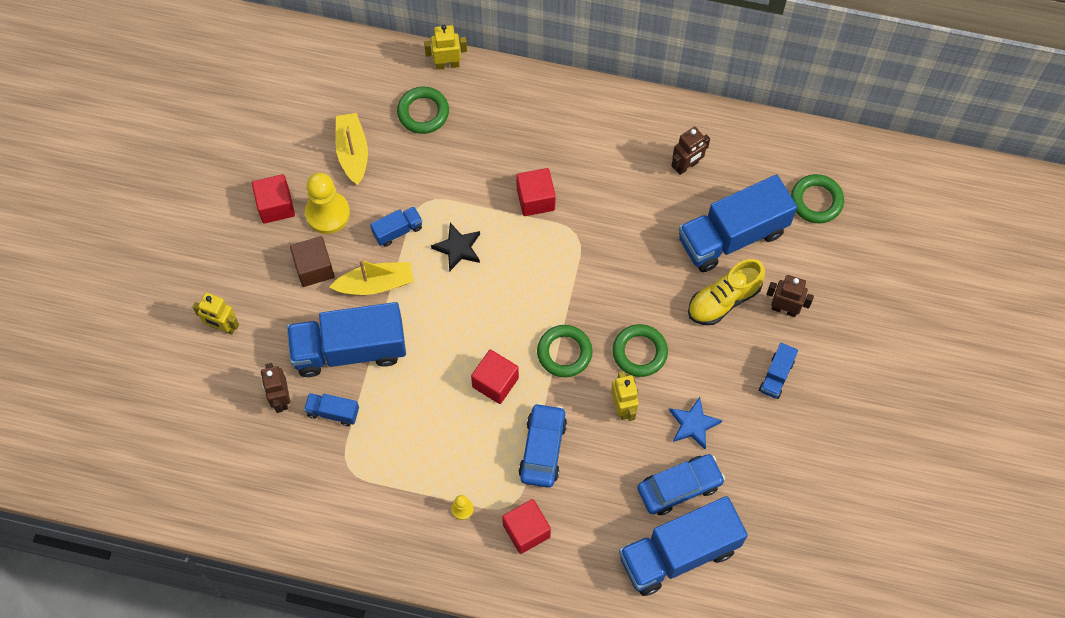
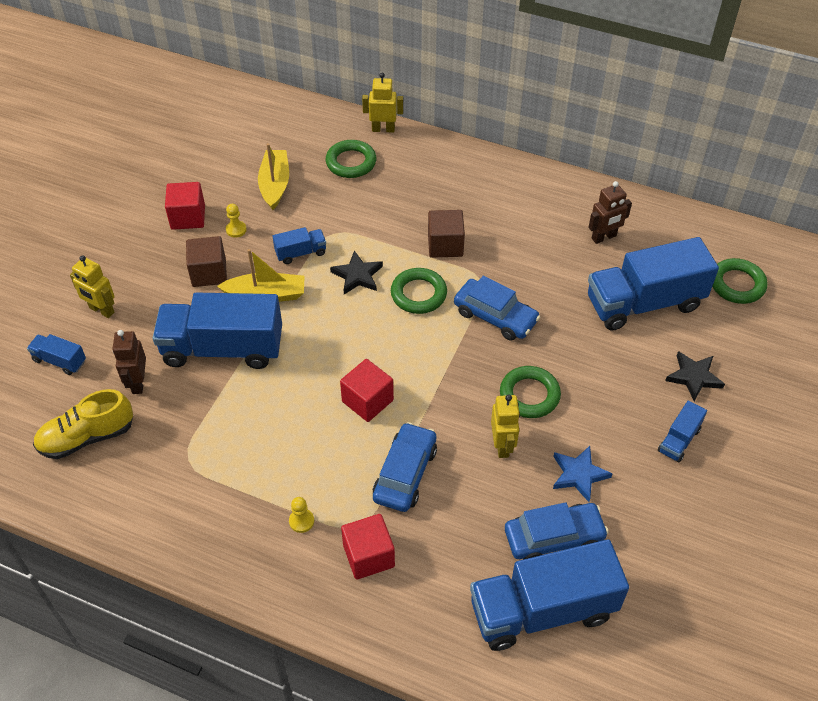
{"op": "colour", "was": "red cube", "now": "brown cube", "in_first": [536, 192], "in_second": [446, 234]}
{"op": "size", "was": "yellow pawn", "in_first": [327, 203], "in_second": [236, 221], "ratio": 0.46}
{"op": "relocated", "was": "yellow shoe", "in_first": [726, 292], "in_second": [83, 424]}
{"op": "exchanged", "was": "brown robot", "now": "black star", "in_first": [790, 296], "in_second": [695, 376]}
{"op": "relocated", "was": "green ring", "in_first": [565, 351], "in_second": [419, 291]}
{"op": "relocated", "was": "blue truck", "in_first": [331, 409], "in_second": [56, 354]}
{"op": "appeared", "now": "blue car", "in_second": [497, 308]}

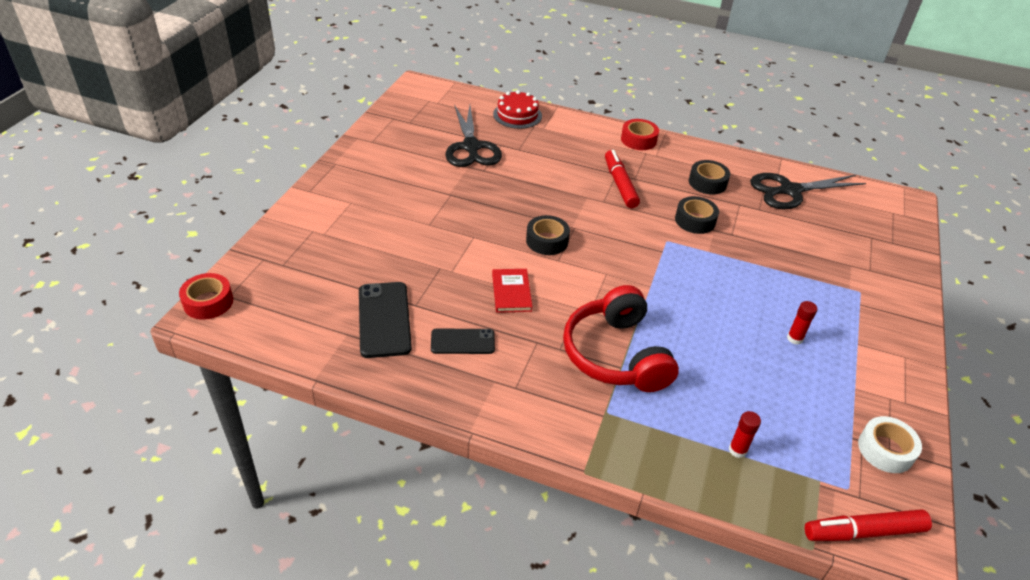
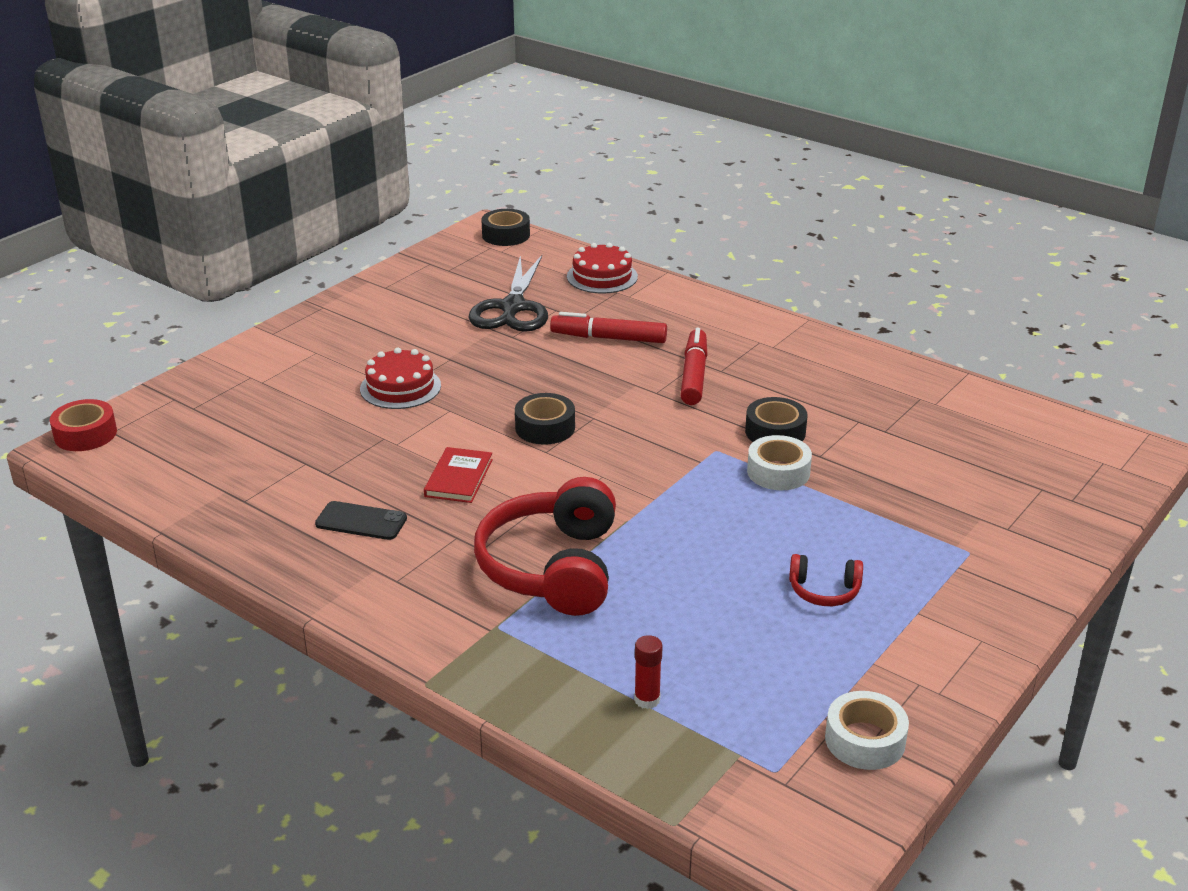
{"op": "missing", "was": "red tape", "in_first": [640, 134]}
{"op": "relocated", "was": "black tape", "in_first": [709, 177], "in_second": [505, 227]}
{"op": "missing", "was": "black scissors", "in_first": [808, 191]}
{"op": "missing", "was": "black phone", "in_first": [385, 320]}
{"op": "exchanged", "was": "red glue stick", "now": "red headphones", "in_first": [802, 323], "in_second": [826, 580]}
{"op": "relocated", "was": "red marker", "in_first": [868, 525], "in_second": [608, 327]}
{"op": "appeared", "now": "red cake", "in_second": [400, 378]}
{"op": "appeared", "now": "white tape", "in_second": [779, 462]}

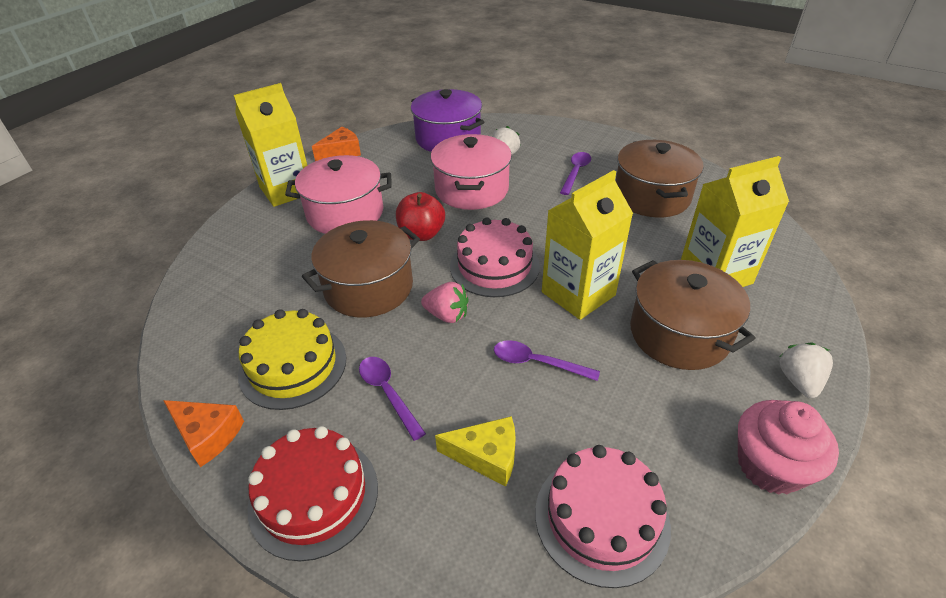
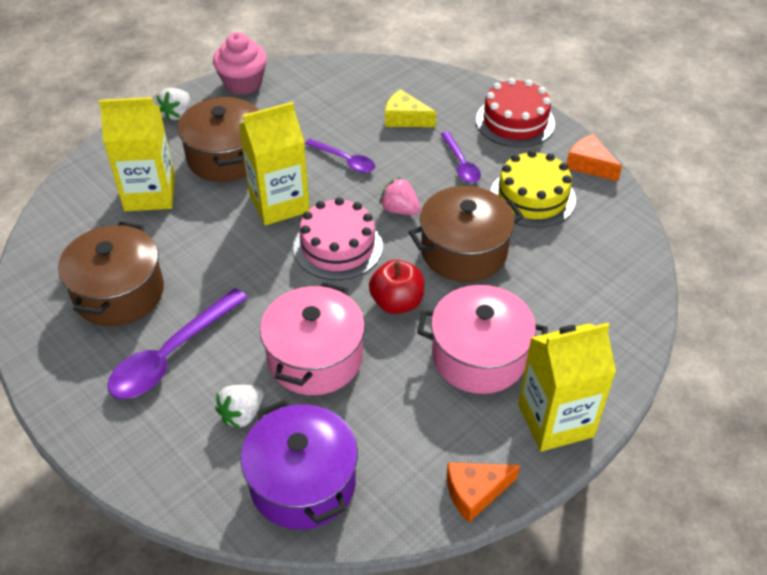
{"op": "size", "was": "purple spoon", "in_first": [575, 173], "in_second": [177, 343], "ratio": 1.74}
{"op": "missing", "was": "pink cake", "in_first": [603, 516]}

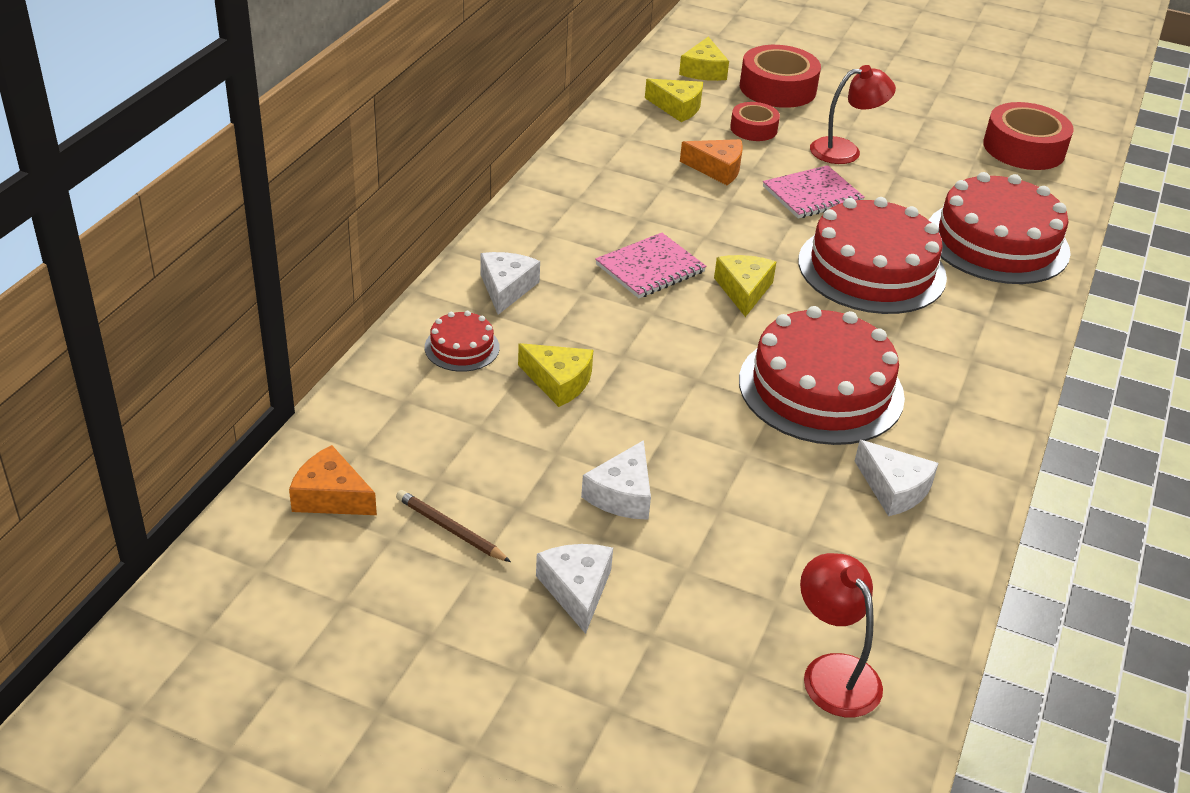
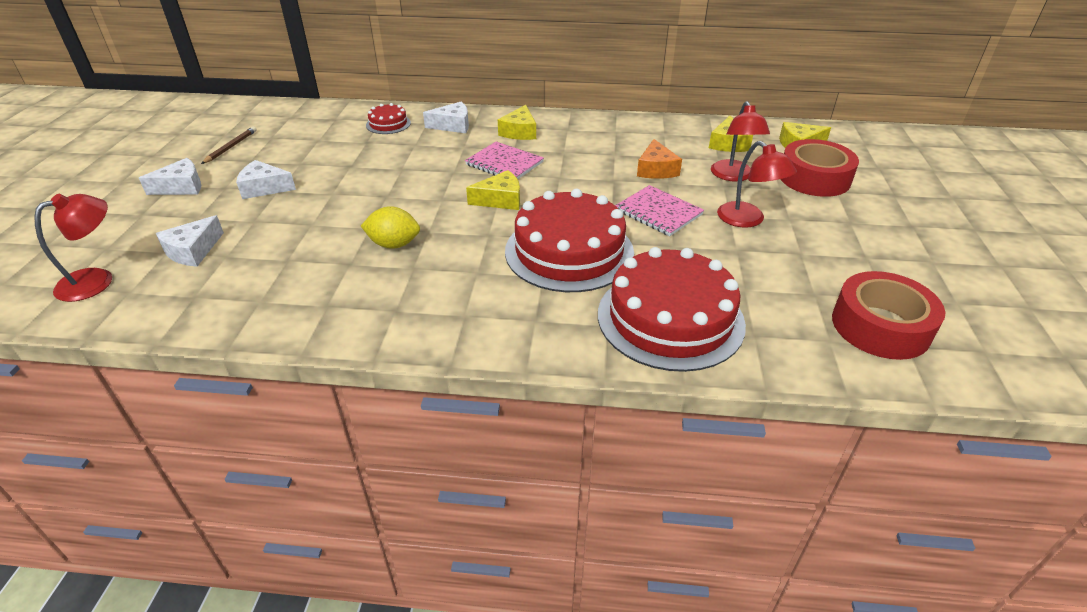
{"op": "exchanged", "was": "red tape", "now": "red lamp", "in_first": [755, 121], "in_second": [740, 141]}
{"op": "exchanged", "was": "red cake", "now": "yellow lemon", "in_first": [822, 375], "in_second": [390, 227]}
{"op": "relocated", "was": "yellow cheese", "in_first": [555, 375], "in_second": [517, 122]}
{"op": "relocated", "was": "white cheese", "in_first": [897, 478], "in_second": [190, 241]}
{"op": "missing", "was": "orange cheese", "in_first": [333, 480]}

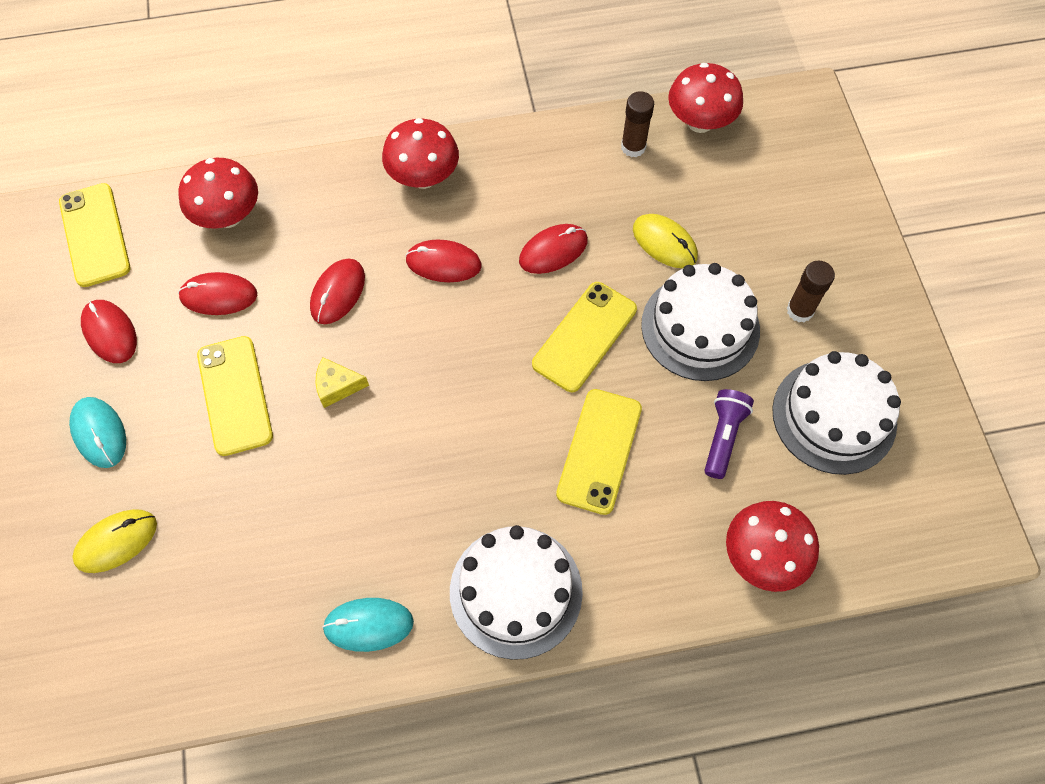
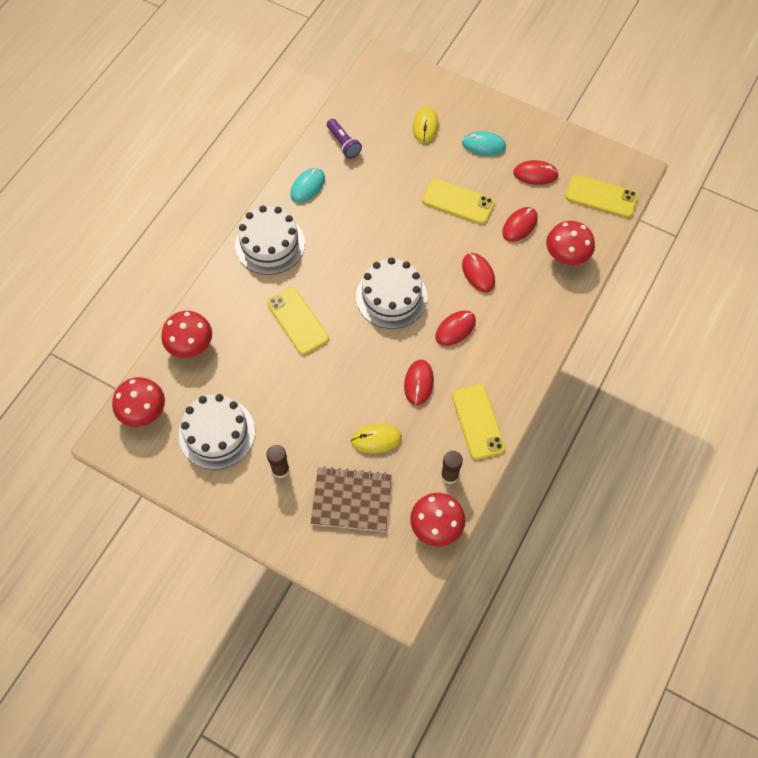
{"op": "relocated", "was": "red mushroom", "in_first": [420, 153], "in_second": [138, 402]}
{"op": "relocated", "was": "white cake", "in_first": [700, 322], "in_second": [391, 293]}
{"op": "relocated", "was": "yellow phone", "in_first": [584, 337], "in_second": [478, 422]}
{"op": "missing", "was": "yellow cheese", "in_first": [342, 382]}
{"op": "relocated", "was": "purple flashlight", "in_first": [729, 434], "in_second": [344, 138]}
{"op": "appeared", "now": "brown notebook", "in_second": [351, 499]}

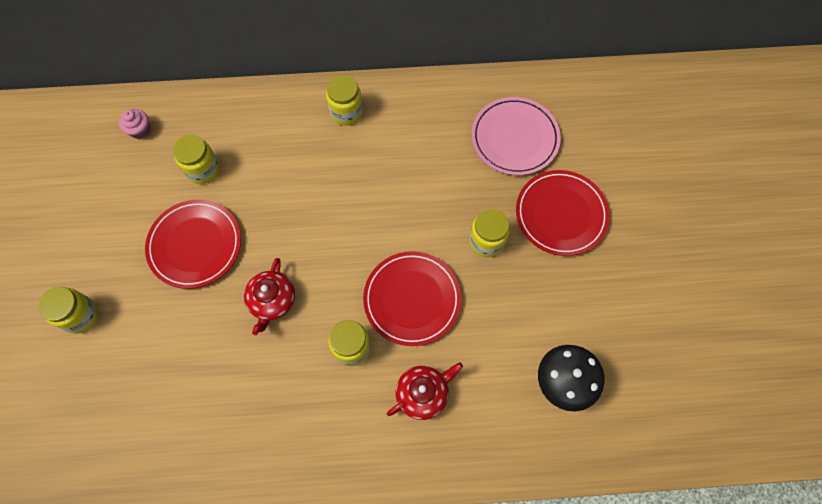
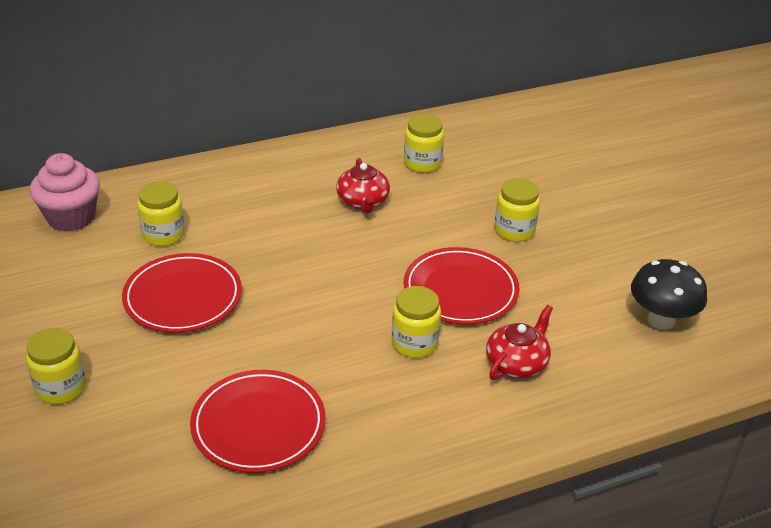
{"op": "relocated", "was": "yellow jar", "in_first": [344, 100], "in_second": [424, 143]}
{"op": "missing", "was": "pink plate", "in_first": [516, 136]}
{"op": "size", "was": "pink cupcake", "in_first": [134, 124], "in_second": [65, 192], "ratio": 1.9}
{"op": "relocated", "was": "red plate", "in_first": [563, 213], "in_second": [258, 421]}
{"op": "relocated", "was": "red teapot", "in_first": [269, 296], "in_second": [363, 185]}

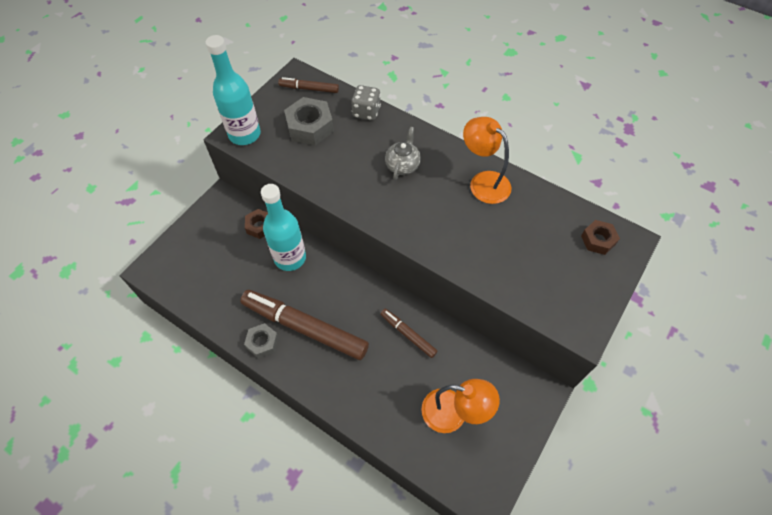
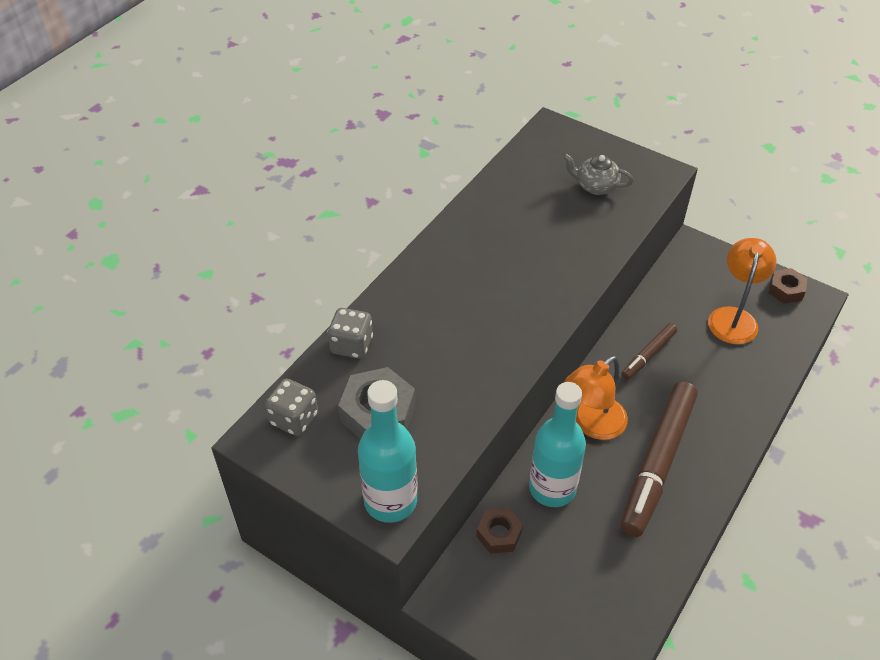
{"op": "exchanged", "was": "brown marker", "now": "grey dice", "in_first": [308, 85], "in_second": [291, 407]}
{"op": "relocated", "was": "orange lamp", "in_first": [487, 160], "in_second": [596, 398]}
{"op": "relocated", "was": "grey teapot", "in_first": [403, 153], "in_second": [598, 174]}
{"op": "relocated", "was": "brown nut", "in_first": [600, 237], "in_second": [788, 286]}
{"op": "missing", "was": "grey nut", "in_first": [261, 341]}

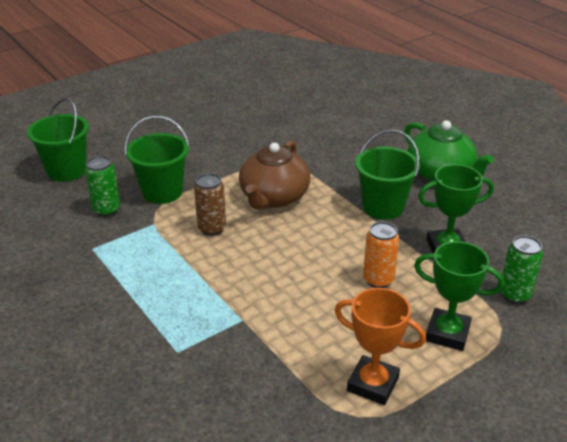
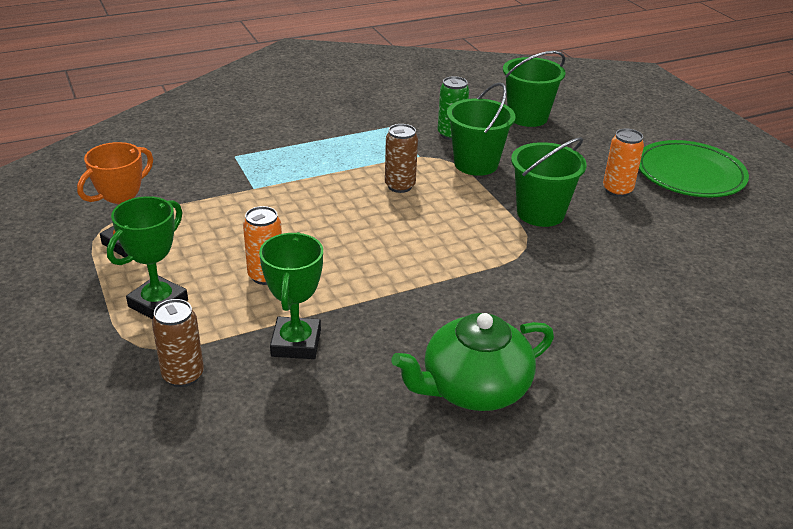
{"op": "relocated", "was": "green bucket", "in_first": [387, 174], "in_second": [549, 182]}
{"op": "missing", "was": "brown teapot", "in_first": [274, 175]}
{"op": "colour", "was": "green can", "now": "brown can", "in_first": [521, 269], "in_second": [178, 343]}
{"op": "appeared", "now": "orange can", "in_second": [623, 163]}
{"op": "appeared", "now": "green plate", "in_second": [694, 168]}

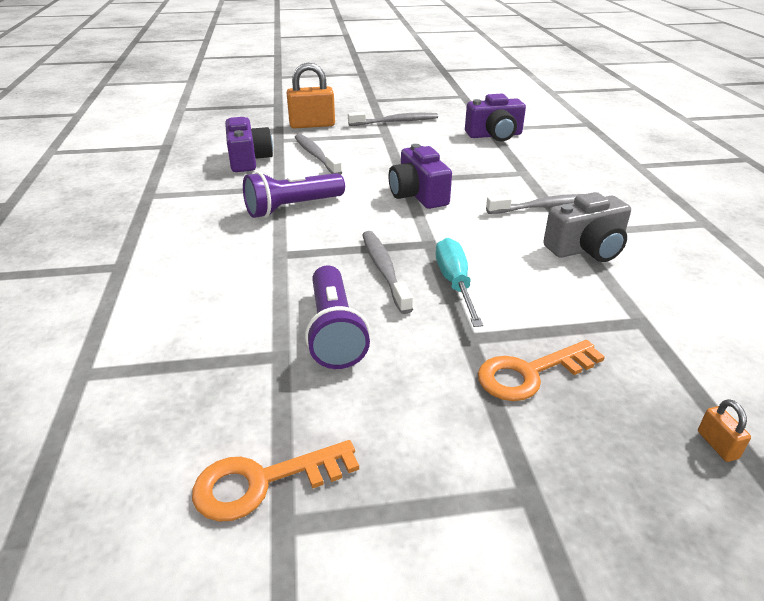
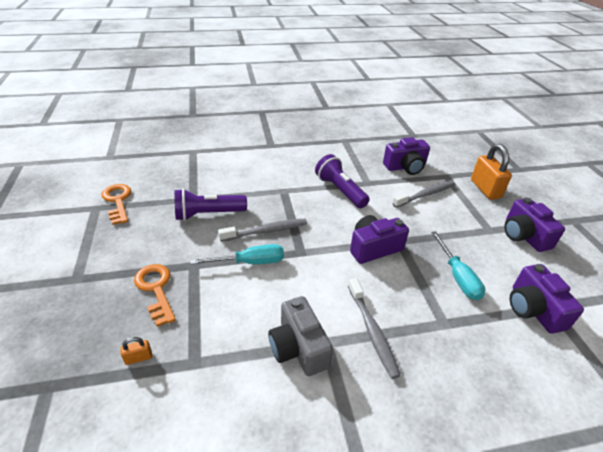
{"op": "exchanged", "was": "grey toothbrush", "now": "purple camera", "in_first": [393, 119], "in_second": [534, 224]}
{"op": "relocated", "was": "orange padlock", "in_first": [724, 430], "in_second": [136, 351]}
{"op": "appeared", "now": "turquoise screwdriver", "in_second": [458, 265]}

